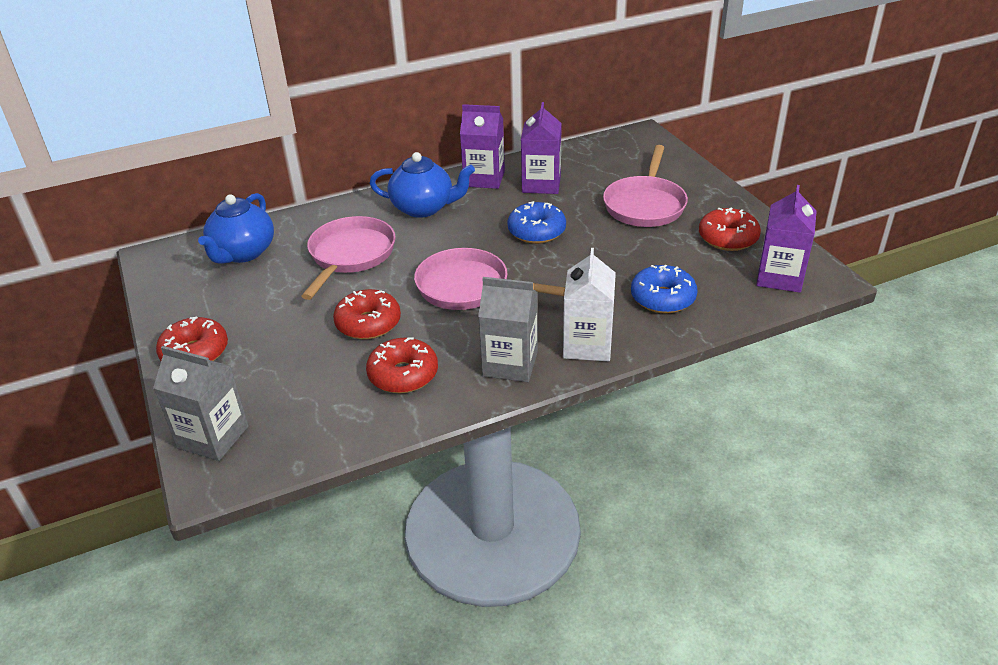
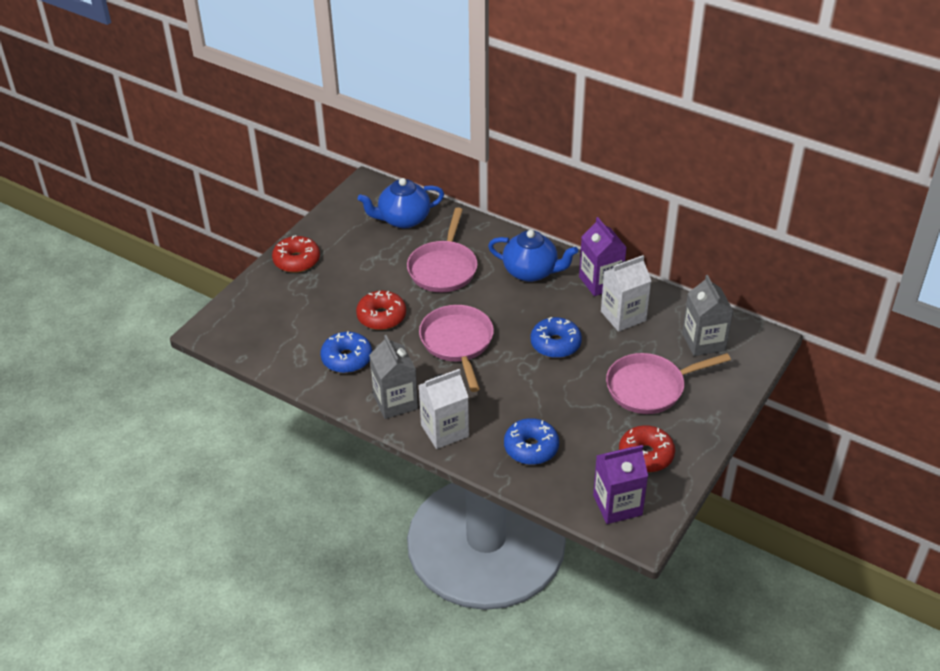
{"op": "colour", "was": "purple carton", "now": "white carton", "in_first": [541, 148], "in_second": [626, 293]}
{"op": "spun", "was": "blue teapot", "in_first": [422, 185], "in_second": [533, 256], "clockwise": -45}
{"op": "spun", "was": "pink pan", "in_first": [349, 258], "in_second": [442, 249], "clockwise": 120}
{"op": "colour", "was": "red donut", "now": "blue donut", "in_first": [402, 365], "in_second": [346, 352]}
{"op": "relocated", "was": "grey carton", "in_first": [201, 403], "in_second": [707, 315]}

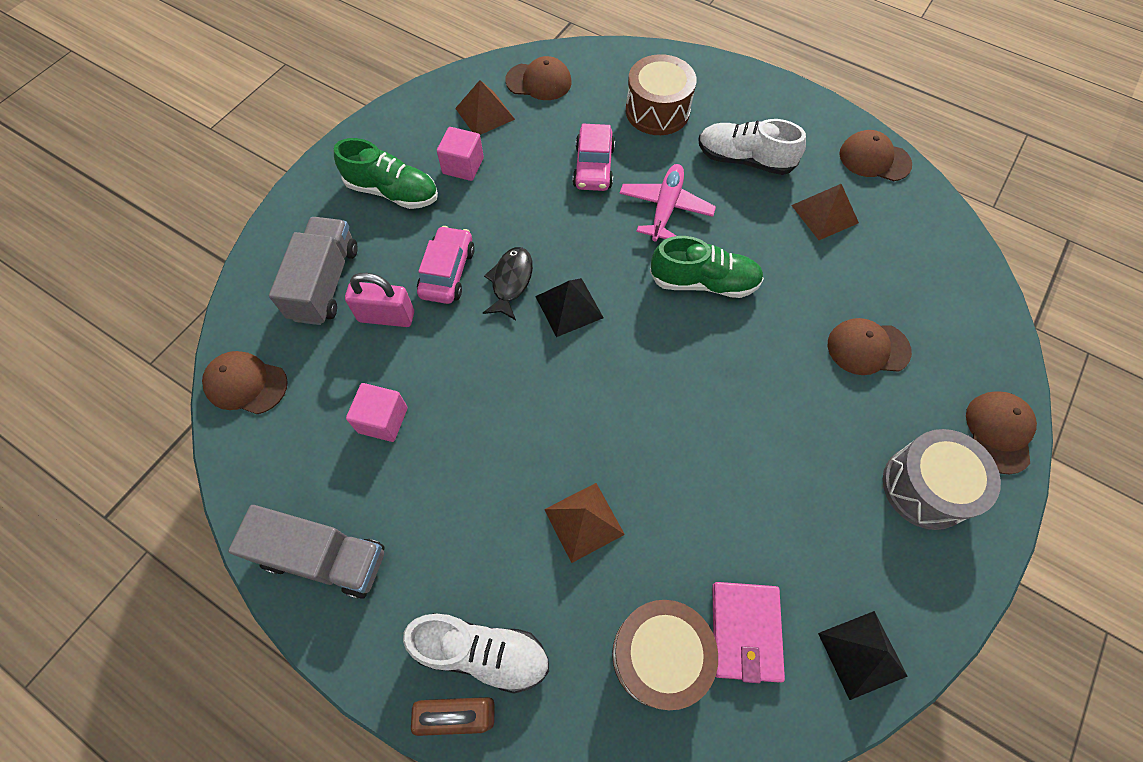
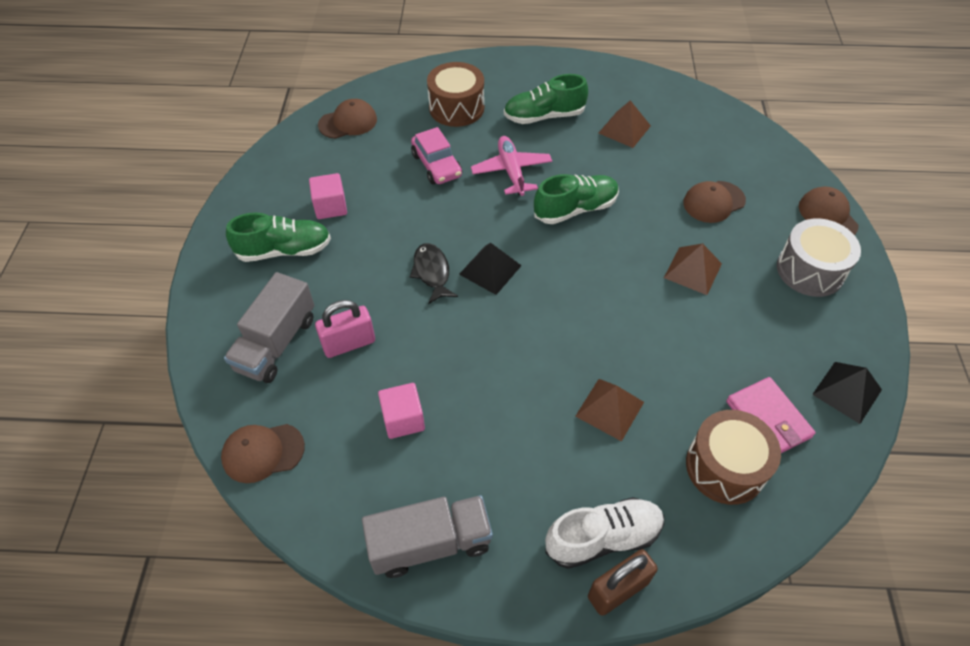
{"op": "relocated", "was": "brown pyramid", "in_first": [485, 107], "in_second": [693, 269]}
{"op": "colour", "was": "white shoe", "now": "green shoe", "in_first": [752, 147], "in_second": [546, 99]}
{"op": "missing", "was": "brown cap", "in_first": [875, 155]}
{"op": "spun", "was": "grey truck", "in_first": [313, 271], "in_second": [269, 327], "clockwise": -135}
{"op": "missing", "was": "pink car", "in_first": [446, 265]}

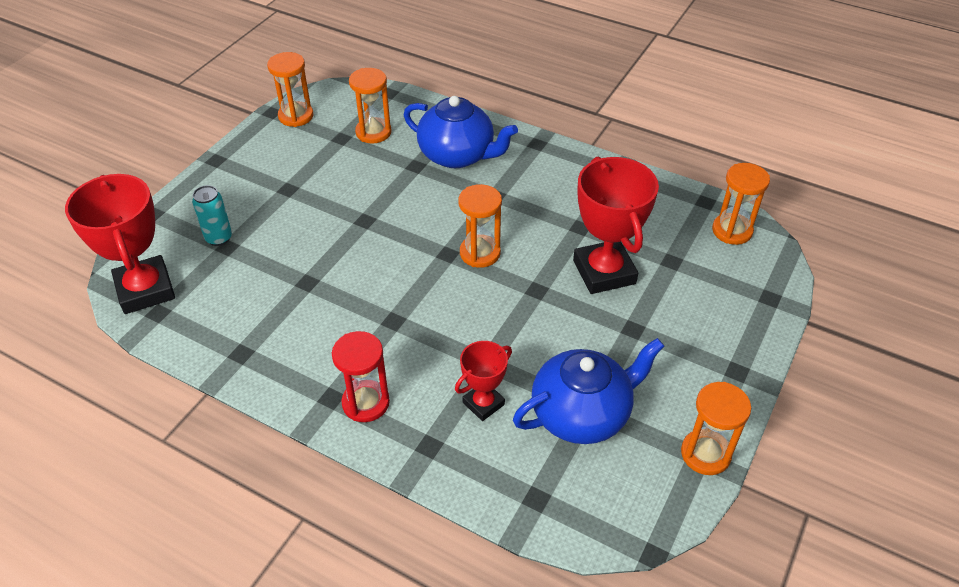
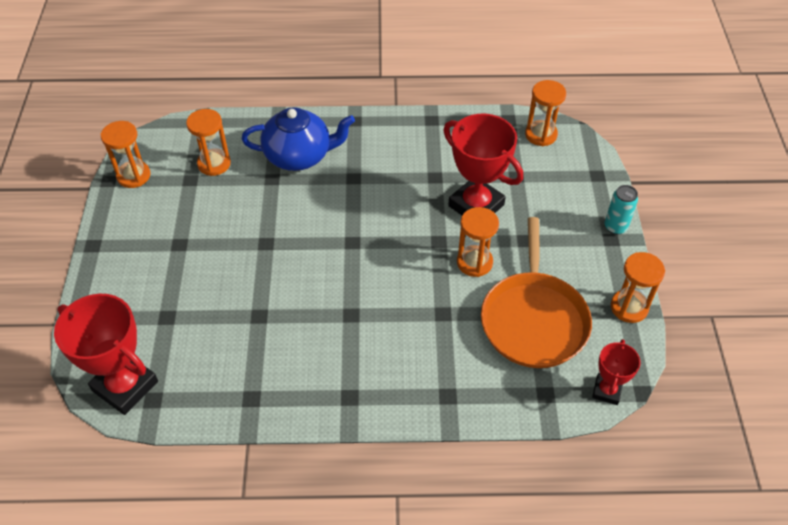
{"op": "relocated", "was": "orange hourglass", "in_first": [480, 226], "in_second": [478, 242]}
{"op": "relocated", "was": "turquoise can", "in_first": [212, 215], "in_second": [621, 210]}
{"op": "missing", "was": "red hourglass", "in_first": [361, 376]}
{"op": "exchanged", "was": "blue teapot", "now": "orange pan", "in_first": [588, 391], "in_second": [536, 292]}
{"op": "relocated", "was": "red trophy", "in_first": [483, 381], "in_second": [616, 372]}

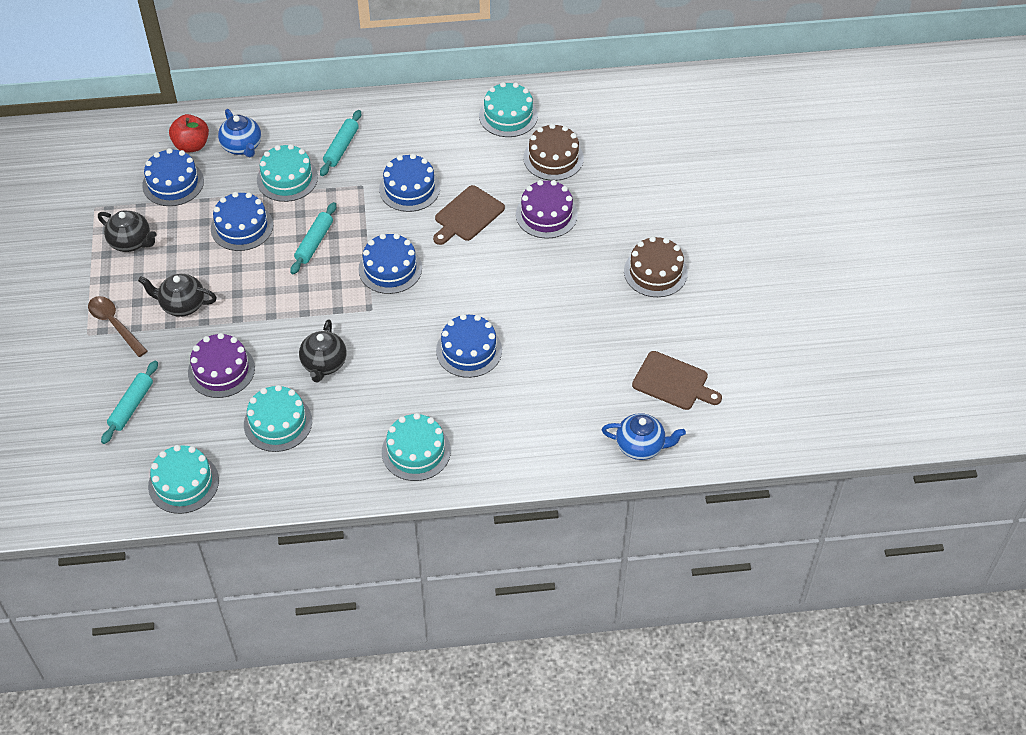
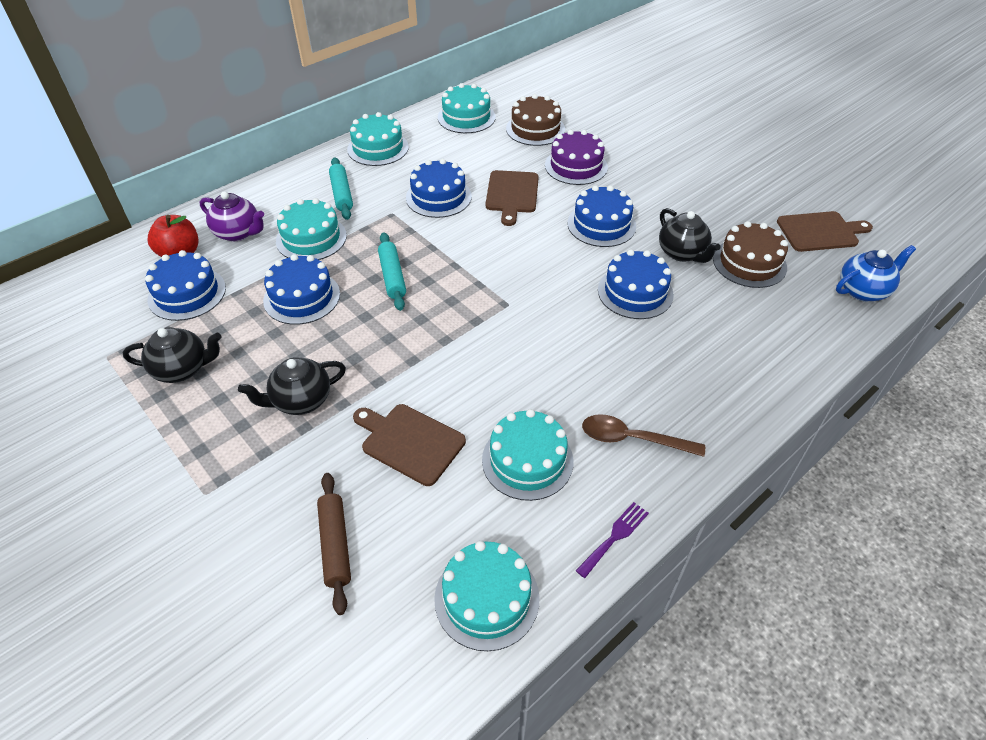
{"op": "colour", "was": "blue teapot", "now": "purple teapot", "in_first": [239, 133], "in_second": [232, 216]}
{"op": "relocated", "was": "blue cake", "in_first": [390, 263], "in_second": [601, 216]}
{"op": "relocated", "was": "brown cake", "in_first": [656, 266], "in_second": [750, 254]}
{"op": "relocated", "was": "brown spoon", "in_first": [118, 326], "in_second": [643, 435]}
{"op": "relocated", "was": "black teapot", "in_first": [323, 351], "in_second": [690, 235]}
{"op": "exchanged", "was": "purple cake", "now": "brown cutting board", "in_first": [221, 365], "in_second": [409, 445]}
{"op": "colour", "was": "turquoise rolling pin", "now": "brown rolling pin", "in_first": [129, 402], "in_second": [334, 544]}
{"op": "relocated", "was": "turquoise cake", "in_first": [416, 447], "in_second": [378, 139]}
{"op": "appeared", "now": "purple fork", "in_second": [612, 540]}

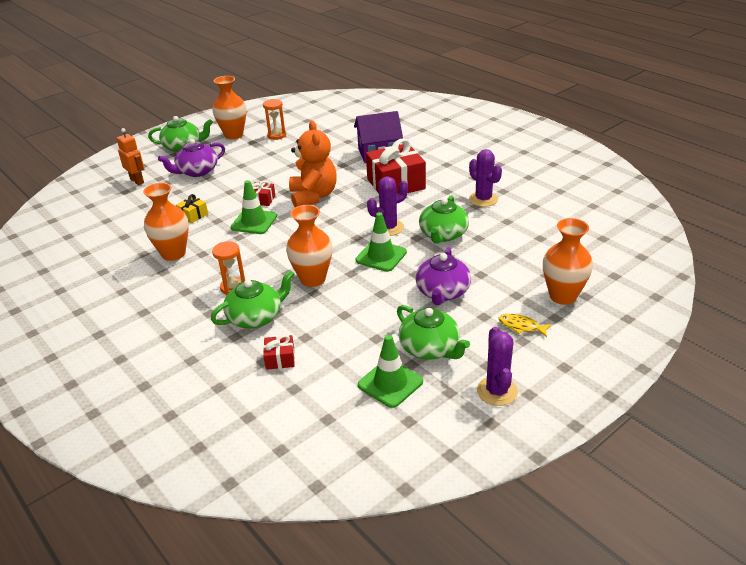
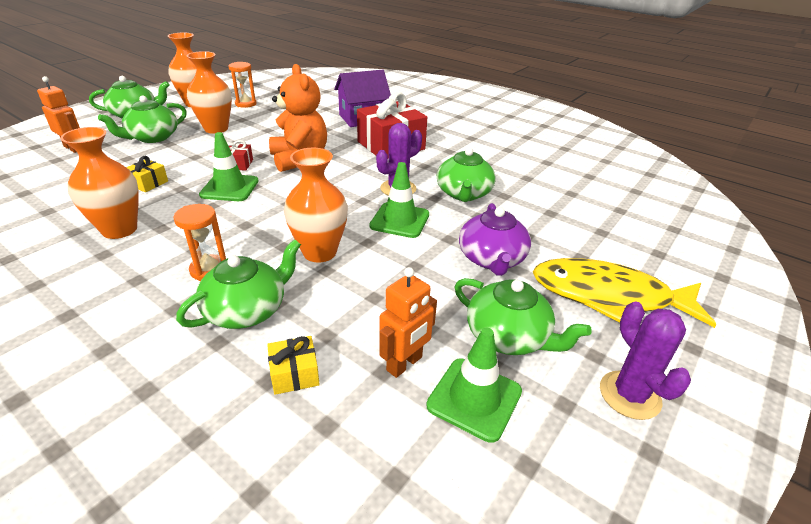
{"op": "colour", "was": "purple teapot", "now": "green teapot", "in_first": [191, 158], "in_second": [142, 119]}
{"op": "missing", "was": "purple cactus", "in_first": [485, 178]}
{"op": "relocated", "was": "orange vase", "in_first": [568, 261], "in_second": [209, 92]}
{"op": "size", "was": "yellow fish", "in_first": [525, 325], "in_second": [624, 293], "ratio": 2.47}
{"op": "colour", "was": "red gift", "now": "yellow gift", "in_first": [279, 352], "in_second": [293, 365]}
{"op": "appeared", "now": "orange robot", "in_second": [408, 322]}

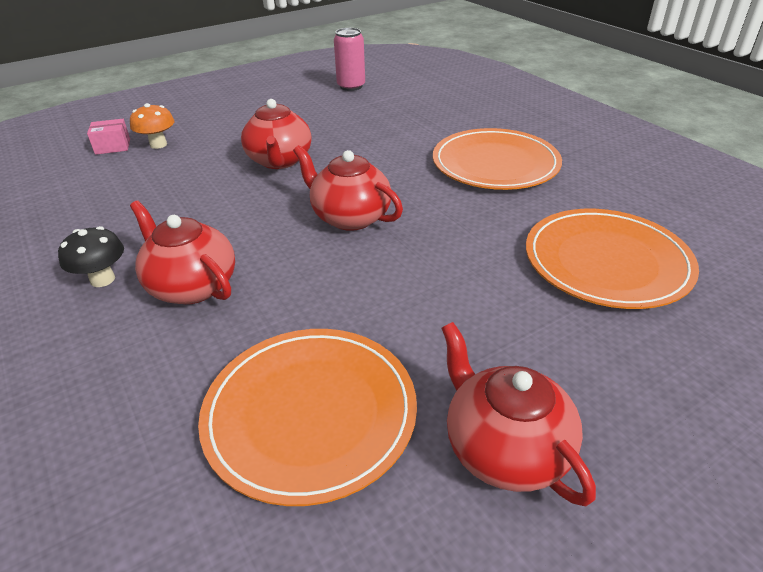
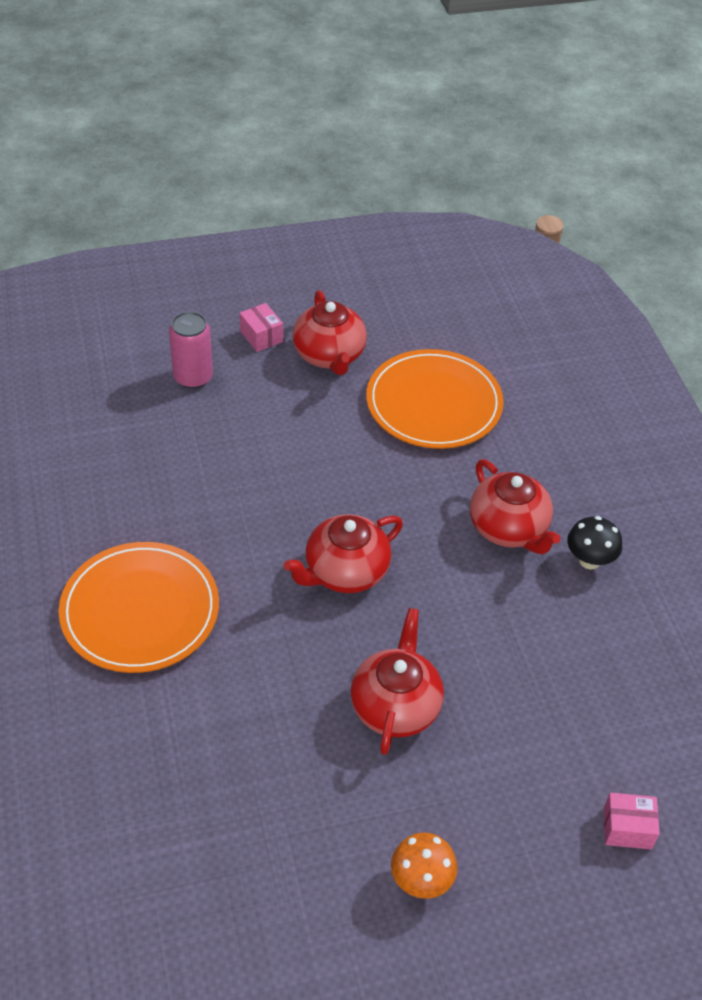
{"op": "relocated", "was": "pink can", "in_first": [349, 59], "in_second": [191, 350]}
{"op": "relocated", "was": "orange mushroom", "in_first": [152, 126], "in_second": [424, 865]}
{"op": "spun", "was": "red teapot", "in_first": [348, 188], "in_second": [343, 553], "clockwise": 90}
{"op": "missing", "was": "orange plate", "in_first": [612, 259]}
{"op": "appeared", "now": "pink box", "in_second": [261, 327]}

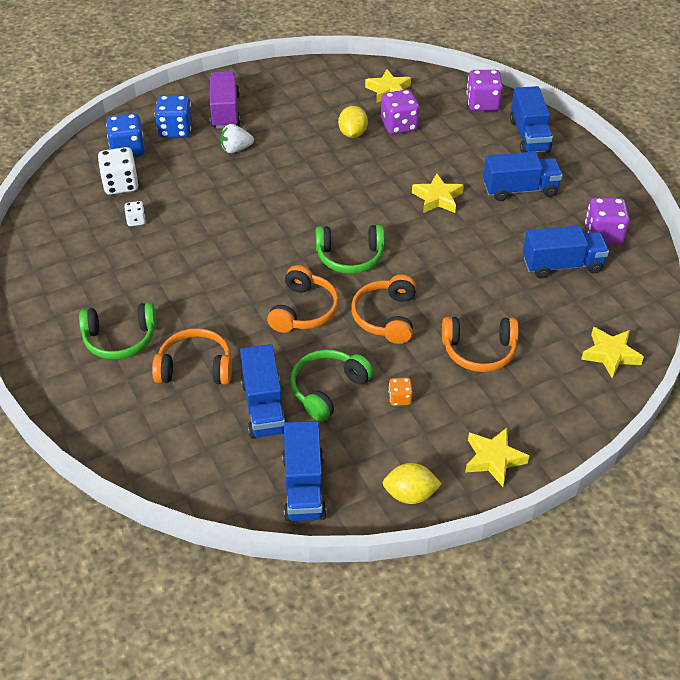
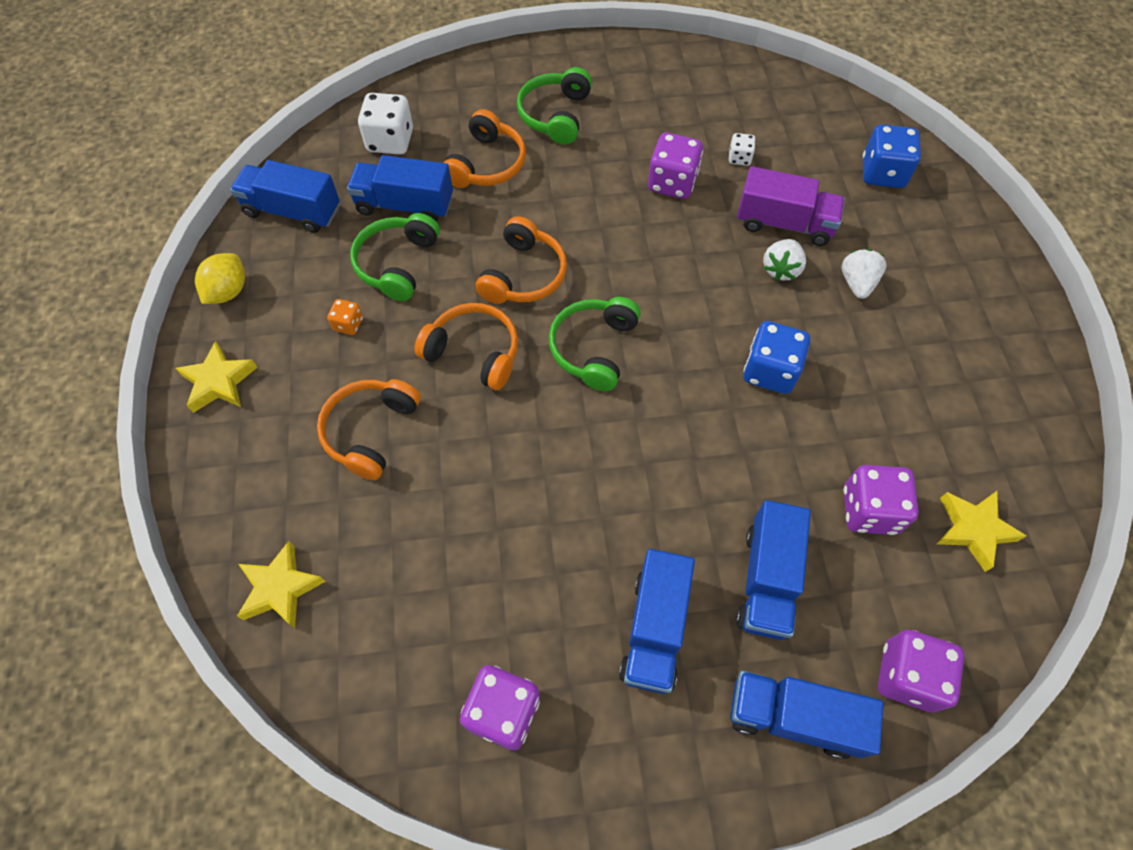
{"op": "relocated", "was": "purple truck", "in_first": [225, 100], "in_second": [791, 206]}
{"op": "relocated", "was": "blue dice", "in_first": [173, 116], "in_second": [777, 357]}
{"op": "missing", "was": "yellow lemon", "in_first": [353, 122]}
{"op": "relocated", "was": "white dice", "in_first": [118, 171], "in_second": [385, 124]}
{"op": "missing", "was": "yellow star", "in_first": [438, 193]}
{"op": "relocated", "was": "blue truck", "in_first": [566, 252], "in_second": [773, 570]}
{"op": "spun", "was": "orange headphones", "in_first": [303, 299], "in_second": [521, 260], "clockwise": -105}
{"op": "spun", "was": "green headphones", "in_first": [332, 386], "in_second": [395, 257], "clockwise": -135}
{"op": "appeared", "now": "purple dice", "in_second": [675, 166]}
{"op": "appeared", "now": "white strawberry", "in_second": [784, 260]}

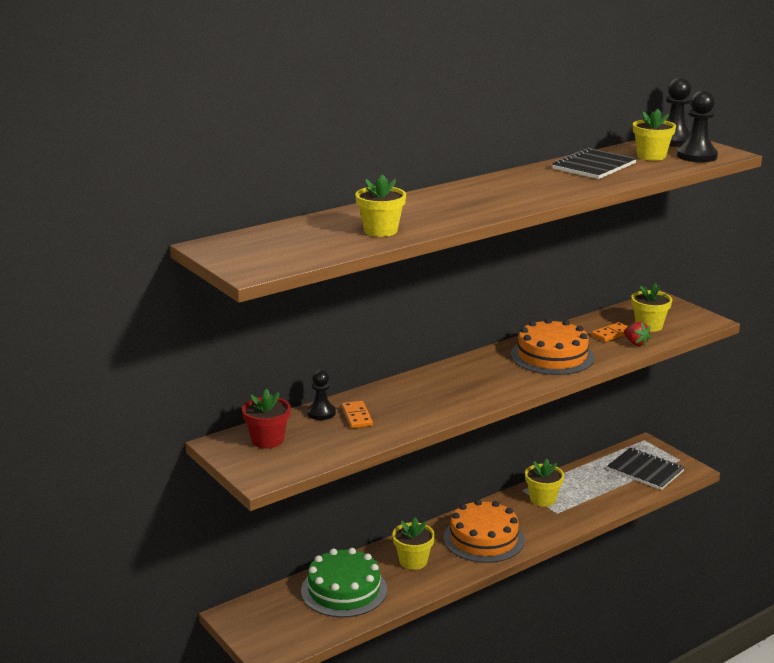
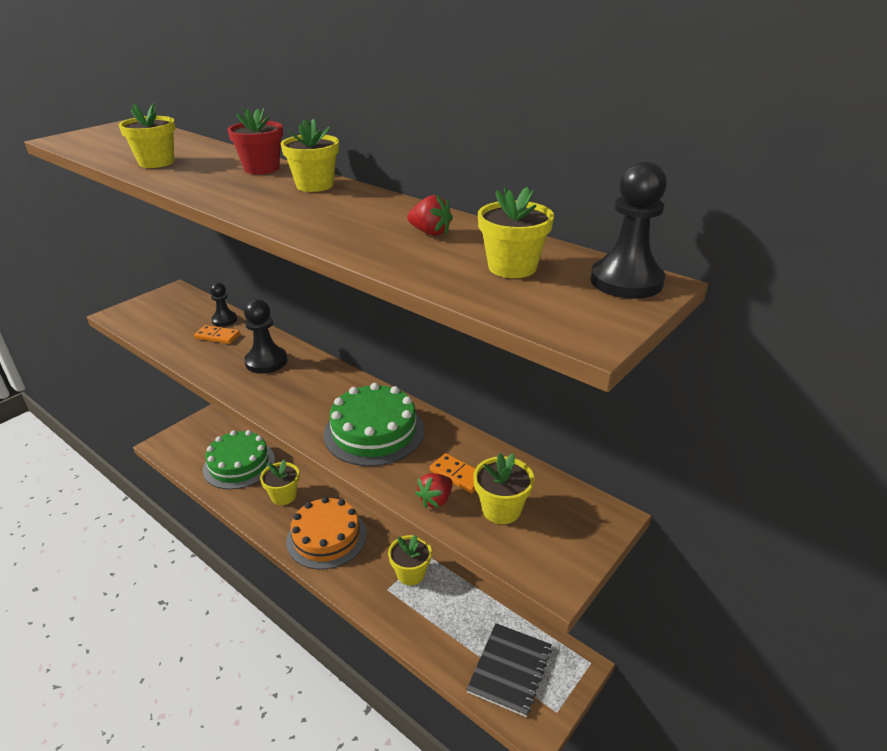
{"op": "relocated", "was": "black pawn", "in_first": [697, 126], "in_second": [266, 336]}
{"op": "exchanged", "was": "black notebook", "now": "red strawberry", "in_first": [594, 163], "in_second": [430, 215]}
{"op": "colour", "was": "orange cake", "now": "green cake", "in_first": [552, 346], "in_second": [374, 424]}
{"op": "relocated", "was": "red flower pot", "in_first": [266, 419], "in_second": [255, 140]}
{"op": "spun", "was": "orange domino", "in_first": [357, 414], "in_second": [217, 334], "clockwise": 45}
{"op": "appeared", "now": "yellow flower pot", "in_second": [310, 155]}

